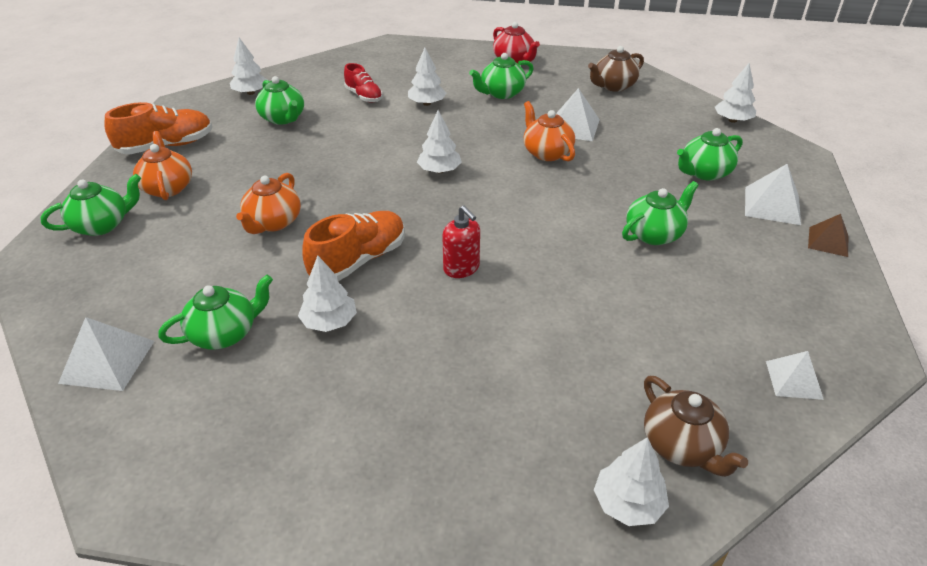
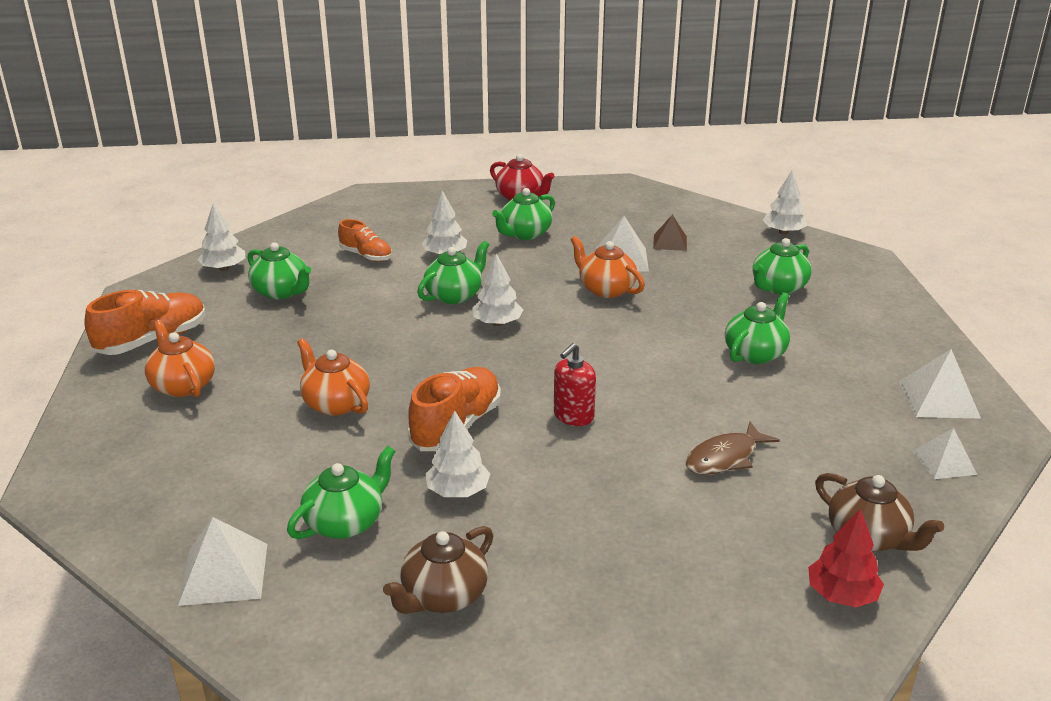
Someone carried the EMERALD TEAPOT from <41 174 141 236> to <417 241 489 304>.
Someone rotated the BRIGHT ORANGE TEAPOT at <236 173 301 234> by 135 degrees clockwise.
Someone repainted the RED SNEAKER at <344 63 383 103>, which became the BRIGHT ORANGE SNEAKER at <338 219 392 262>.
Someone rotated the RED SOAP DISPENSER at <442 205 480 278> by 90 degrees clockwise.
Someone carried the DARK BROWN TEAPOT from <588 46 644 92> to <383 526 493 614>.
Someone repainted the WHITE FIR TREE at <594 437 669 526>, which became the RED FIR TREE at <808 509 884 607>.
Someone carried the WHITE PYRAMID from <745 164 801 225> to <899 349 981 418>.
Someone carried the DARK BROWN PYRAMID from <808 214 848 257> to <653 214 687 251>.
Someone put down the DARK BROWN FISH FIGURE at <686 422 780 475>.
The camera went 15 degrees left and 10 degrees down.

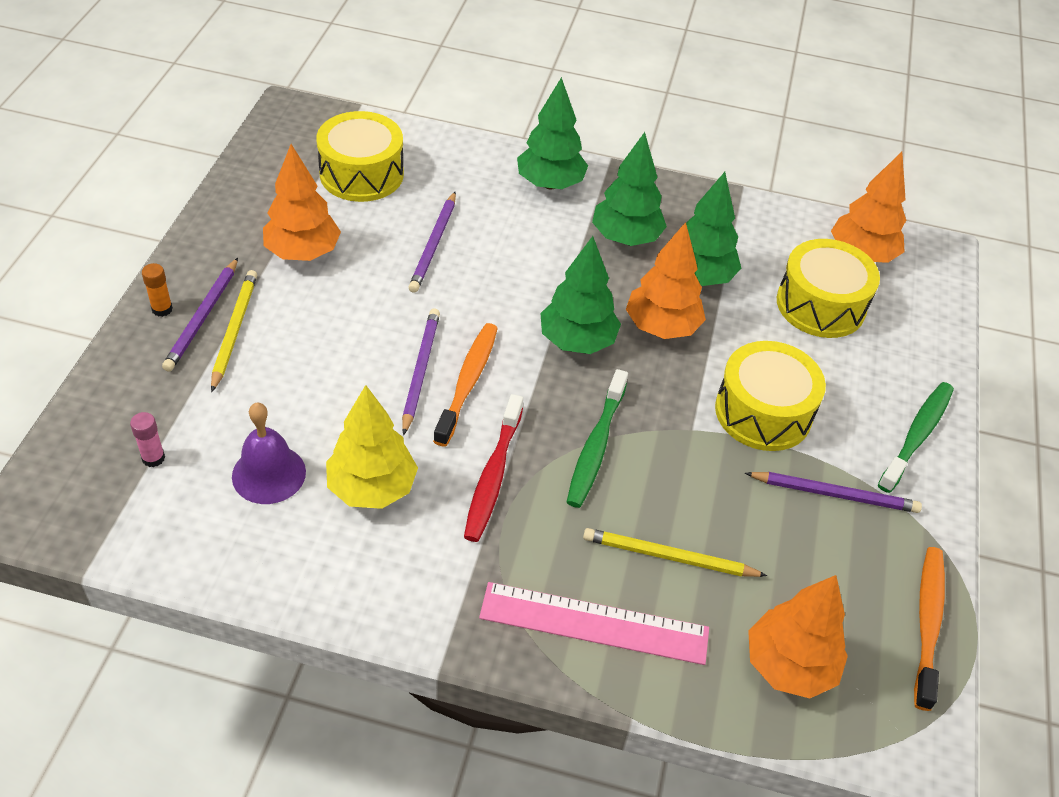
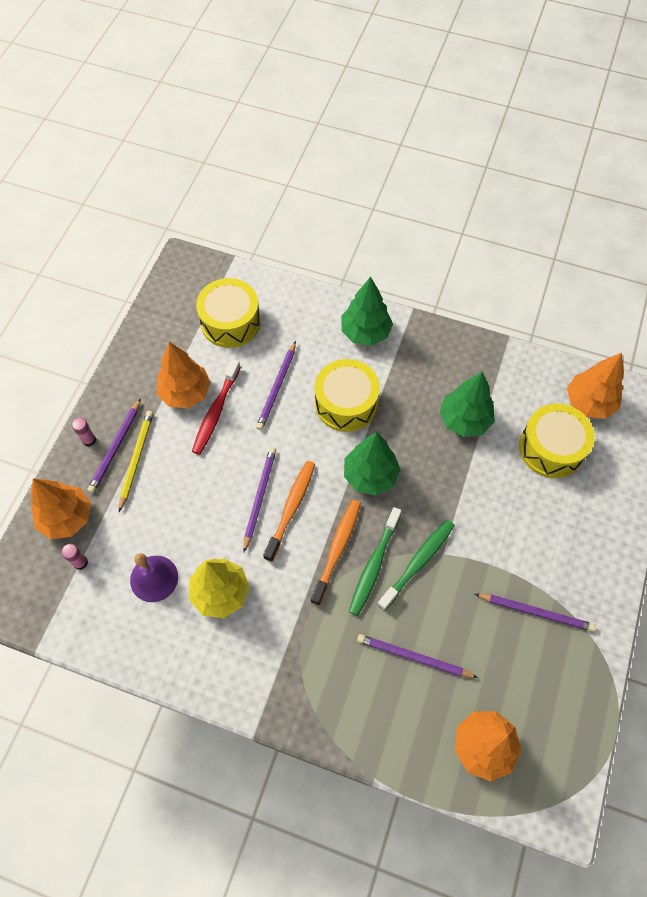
Someone repainted the BRIGHT ORANGE GLUE STICK at <142 263 173 317>, which became the ROSY GLUE STICK at <72 418 96 446>.
Someone carried the RED TOOTHBRUSH from <464 394 523 542> to <192 359 241 455>.
Someone took away the ROSY STRAIGHTEDGE at <479 582 709 665>.
Someone repainted the BRIGHT YELLOW LEAD PENCIL at <583 528 767 577>, which became the ROYAL PURPLE LEAD PENCIL at <357 634 478 678>.
Someone took away the EMERALD FIR TREE at <592 132 667 246>.
Someone carried the BRIGHT ORANGE FIR TREE from <626 222 706 339> to <31 479 91 539>.
Someone carried the BRIGHT YELLOW TOY DRUM from <715 341 826 451> to <315 359 380 432>.
Someone carried the EMERALD TOOTHBRUSH from <878 382 954 493> to <377 520 455 611>.
Someone carried the BRIGHT ORANGE TOOTHBRUSH from <914 547 945 711> to <310 500 361 606>.
The camera went 10 degrees right and 15 degrees up.

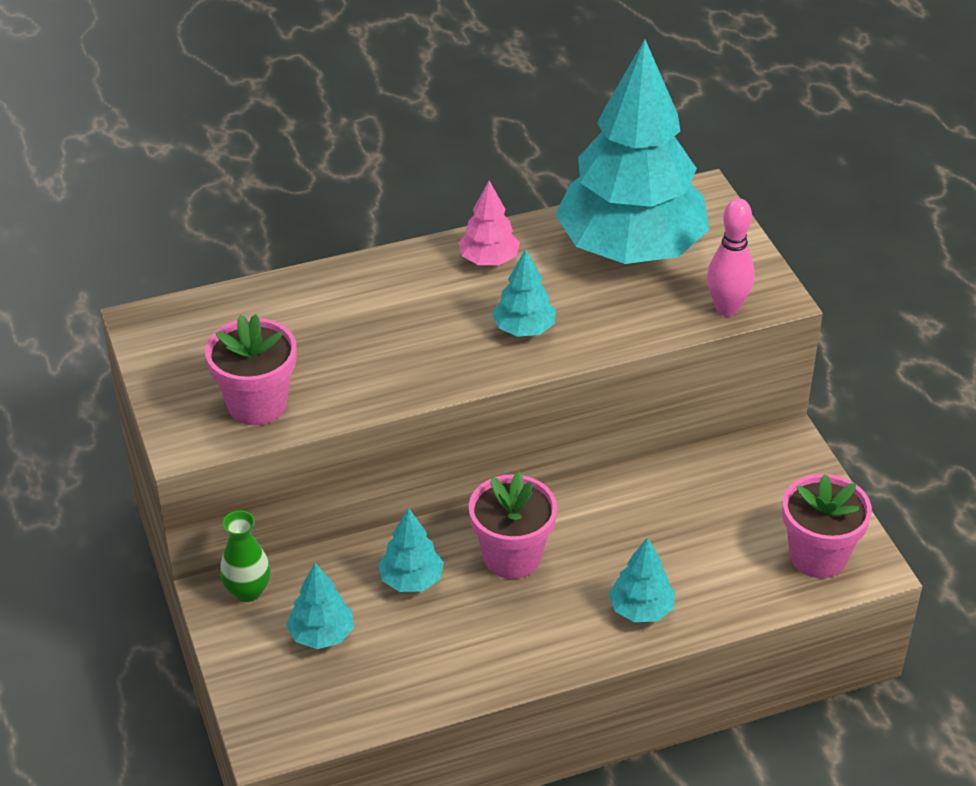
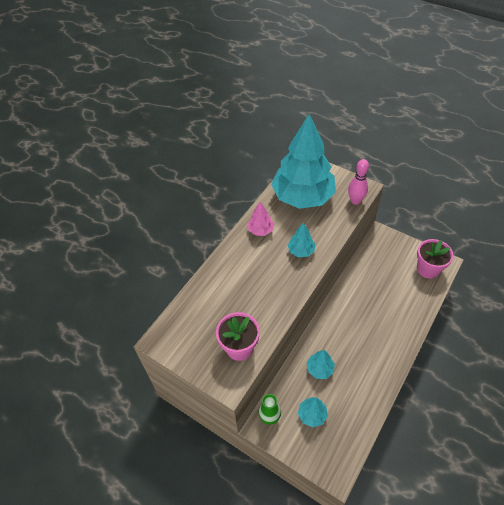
Someone took away the ROSY PLANT POT at <469 472 557 579>.
Someone took away the AQUA FIR TREE at <609 537 675 622>.
The camera went 35 degrees left and 10 degrees up.

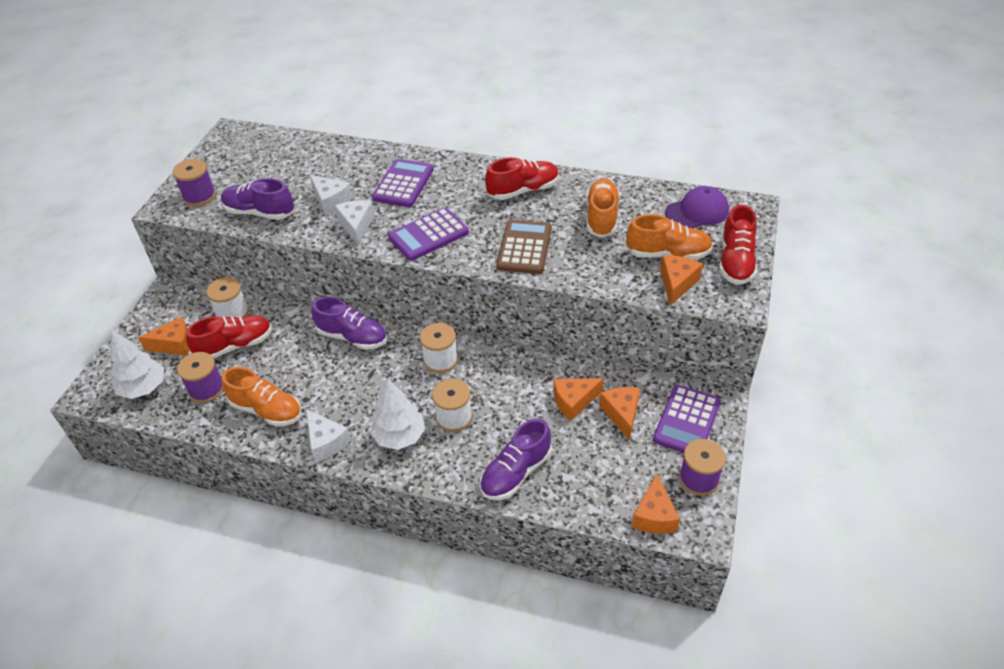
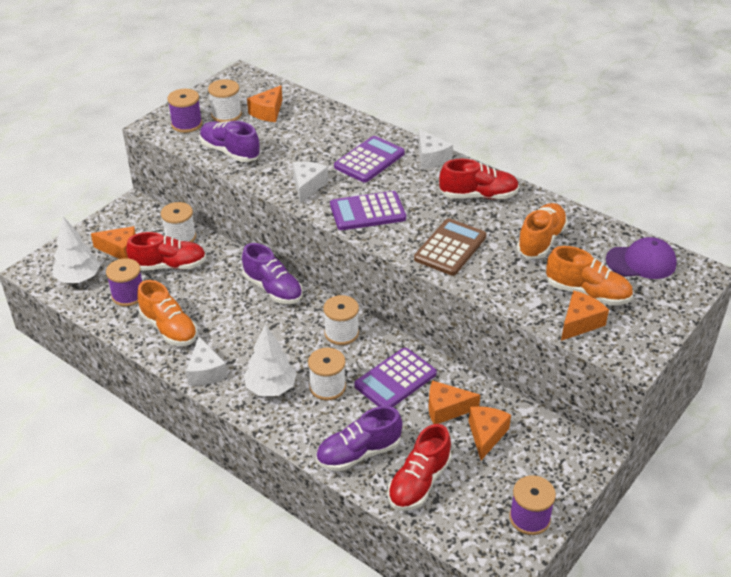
Someone carried the WHITE CHEESE from <310 175 353 215> to <418 129 453 169>.
Someone carried the BRIGHT ORANGE CHEESE from <632 474 680 534> to <247 85 282 122>.
Someone carried the ROYAL PURPLE CALCULATOR from <653 385 721 453> to <354 348 437 407>.
Someone carried the RED SNEAKER from <719 205 757 285> to <388 424 452 511>.
Someone put down the WHITE BOBBIN at <208 79 242 122>.
The camera went 20 degrees right and 5 degrees down.

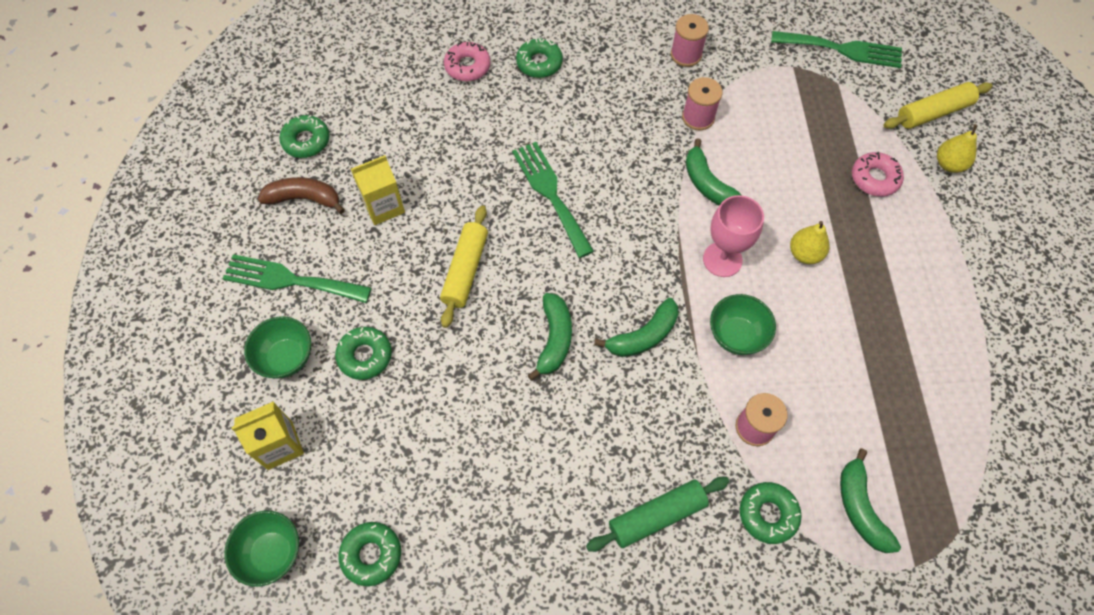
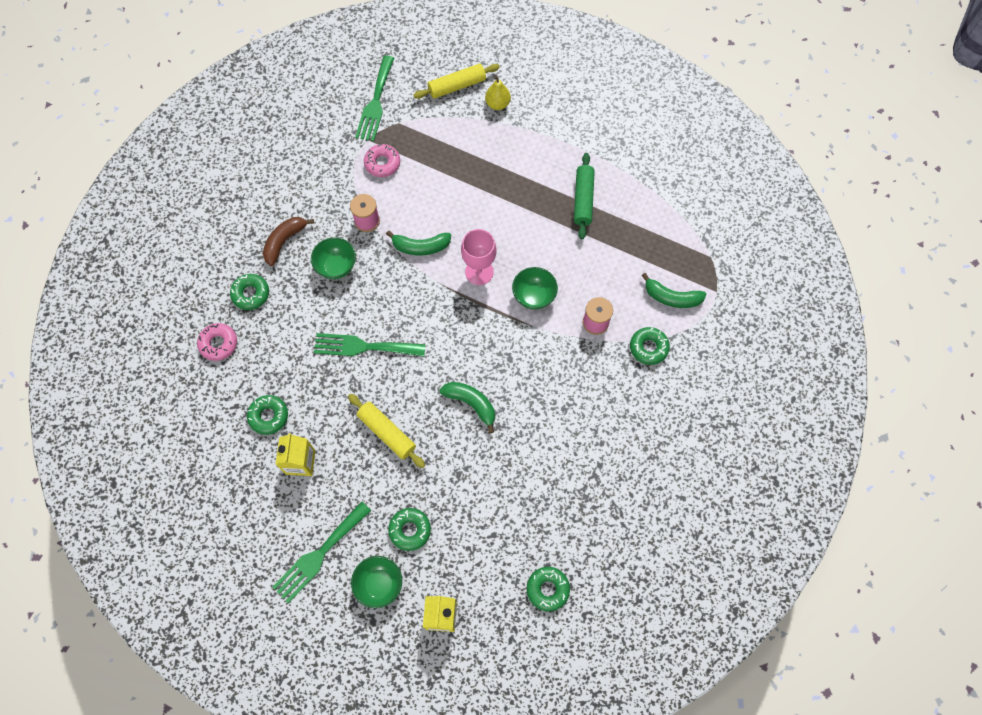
Someone carried the EMERALD BOWL from <224 511 299 587> to <311 237 356 279>.
Someone carried the DARK BROWN BANANA from <258 177 345 214> to <263 217 314 266>.
Someone carried the EMERALD DONUT from <279 115 330 158> to <247 395 288 435>.
Someone carried the EMERALD PASTRY ROLLER from <586 477 729 552> to <574 153 595 239>.
Someone took away the EMERALD BANANA at <594 298 679 357>.
Someone took away the ROSY BOBBIN at <671 14 709 67>.
Someone rotated the EMERALD TABLE FORK at <771 31 902 68> by 150 degrees clockwise.
Someone took away the BRIGHT YELLOW PEAR at <790 221 829 264>.
Someone carried the ROSY DONUT from <852 152 904 197> to <364 144 400 177>.
Someone rotated the BRIGHT YELLOW PASTRY ROLLER at <884 82 992 129> by 60 degrees clockwise.
The camera went 60 degrees left and 5 degrees up.

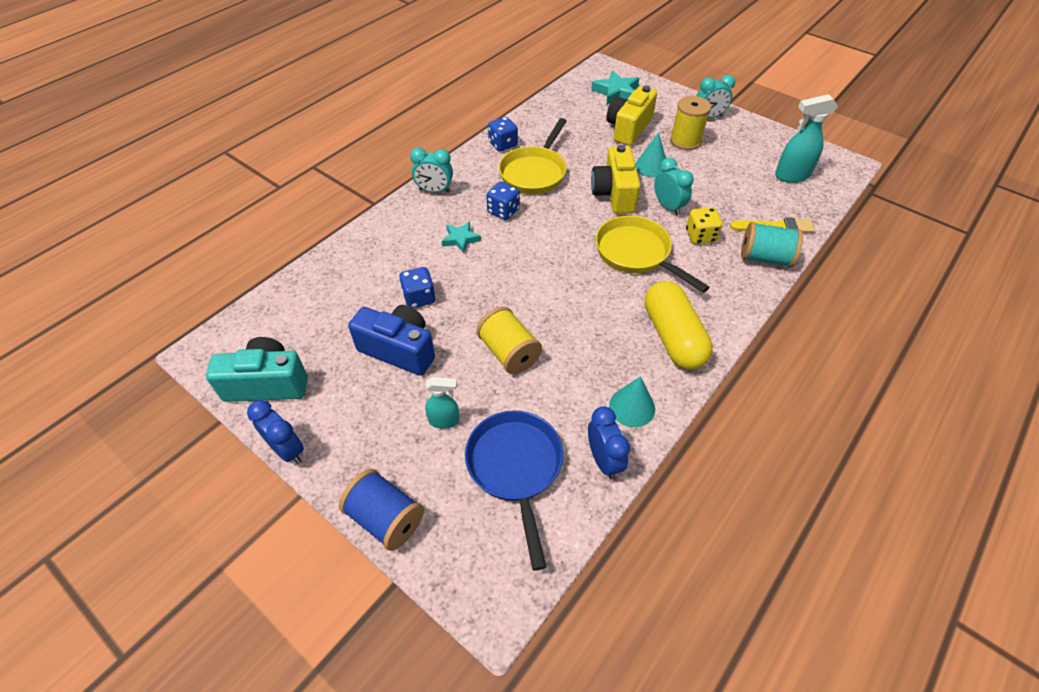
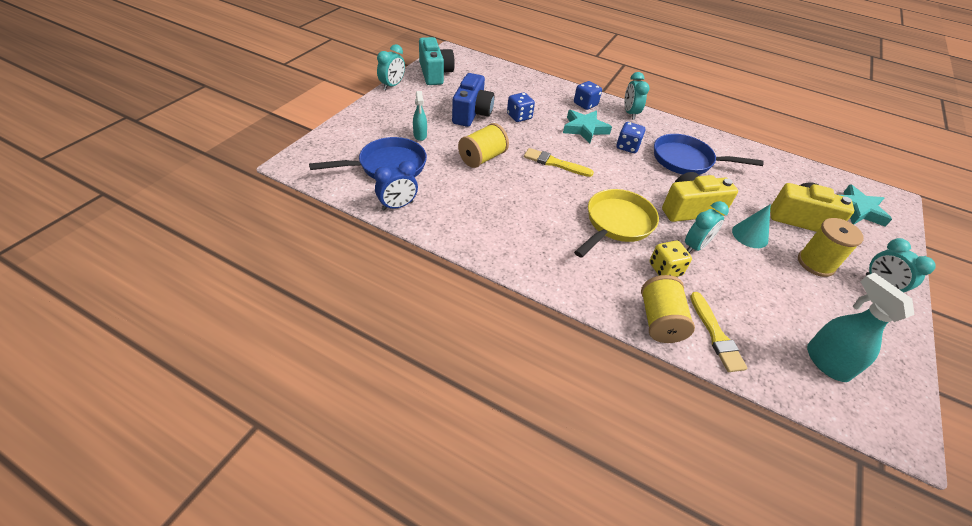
Someone repainted the BLUE ALARM CLOCK at <247 400 304 464>, which became the AQUA ALARM CLOCK at <377 44 405 90>.
Someone took away the BLUE BOBBIN at <339 469 424 551>.
Someone scaled the AQUA STAR SHAPE at <442 221 481 253> by 1.57.
Someone carried the BLUE GAME DIE from <488 117 518 151> to <574 81 602 110>.
Someone repainted the BRIGHT YELLOW SKILLET at <499 118 567 194>, which became the BLUE SKILLET at <654 134 764 175>.
Someone took away the AQUA SOLID CONE at <609 376 655 427>.
Someone took away the BRIGHT YELLOW PILL at <645 281 713 370>.
Someone repainted the AQUA BOBBIN at <741 222 803 267>, which became the BRIGHT YELLOW BOBBIN at <641 275 695 343>.
Someone put down the BRIGHT YELLOW PAINT BRUSH at <524 148 594 177>.
The camera went 75 degrees right and 5 degrees down.

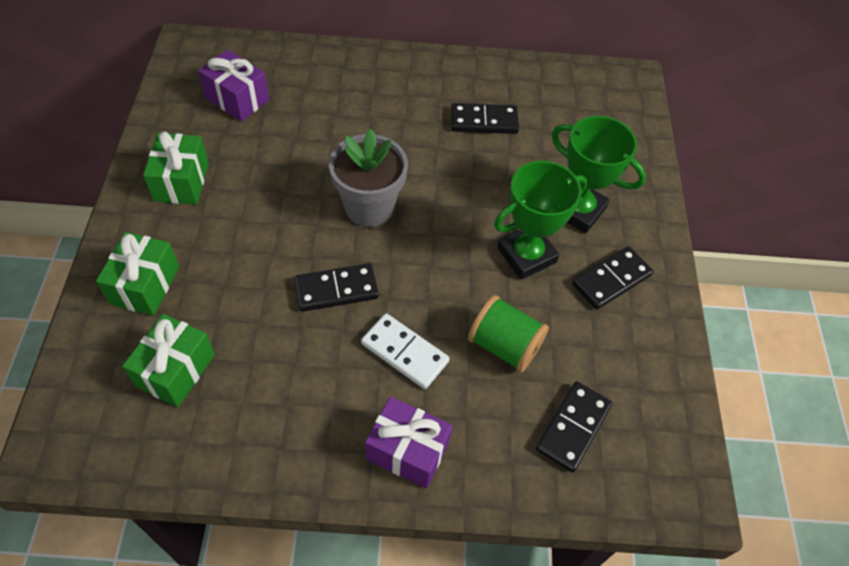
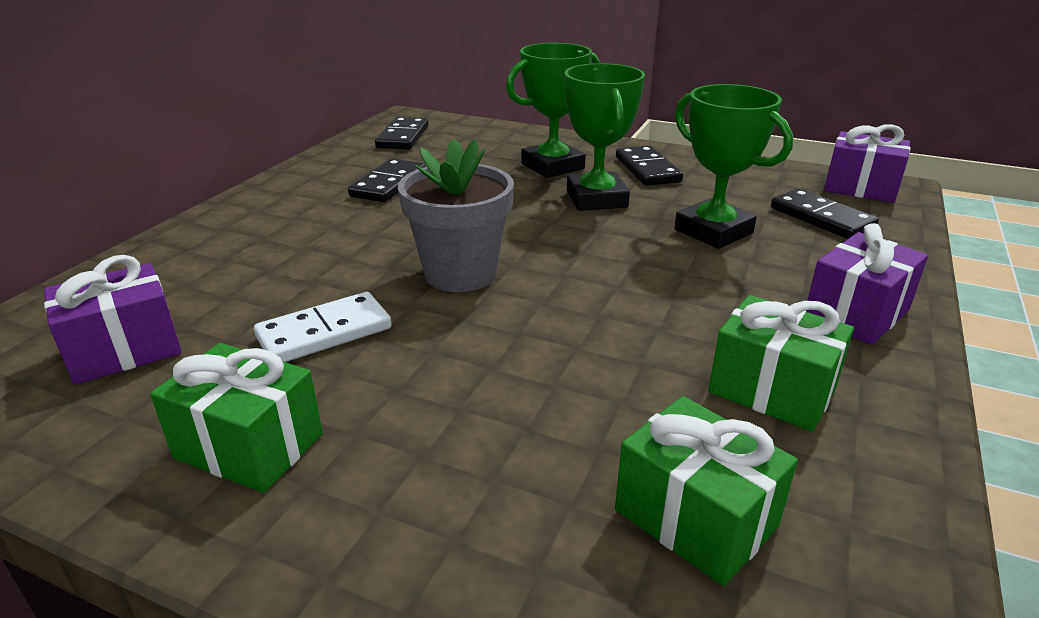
Someone carried the EMERALD PRESENT from <96 232 179 316> to <708 295 854 432>.
Someone carried the EBONY DOMINO PIECE from <294 263 379 312> to <375 117 428 150>.
Someone carried the WHITE DOMINO PIECE from <361 313 450 389> to <254 292 392 362>.
Someone swapped the EMERALD BOBBIN at <468 295 549 372> for the EMERALD TROPHY at <674 84 793 249>.
Someone put down the ROYAL PURPLE PRESENT at <824 124 911 203>.
The camera went 65 degrees left and 25 degrees down.

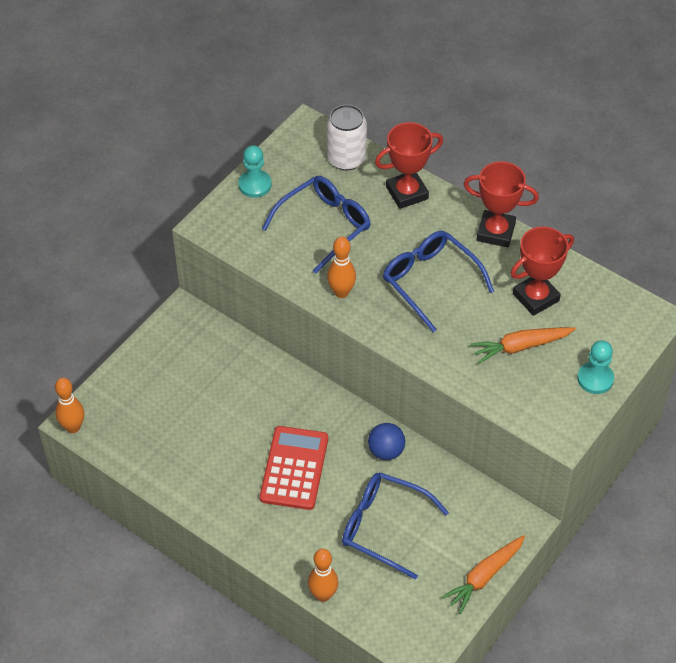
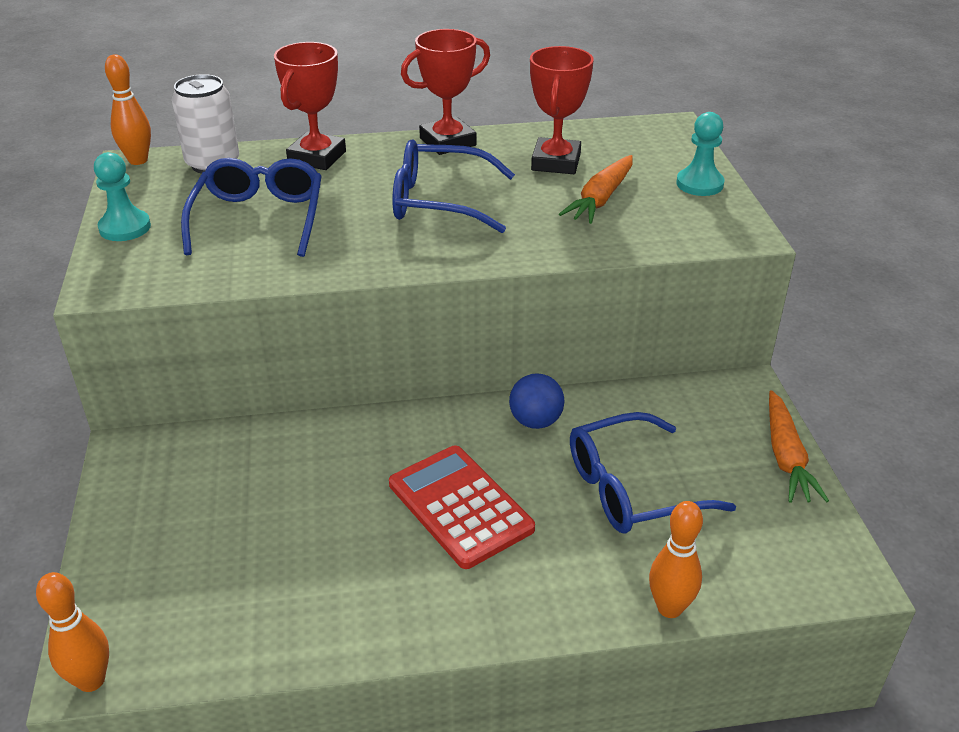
Someone carried the BRIGHT ORANGE BOWLING PIN from <327 237 356 298> to <105 54 151 165>.
The camera went 45 degrees left and 15 degrees down.

